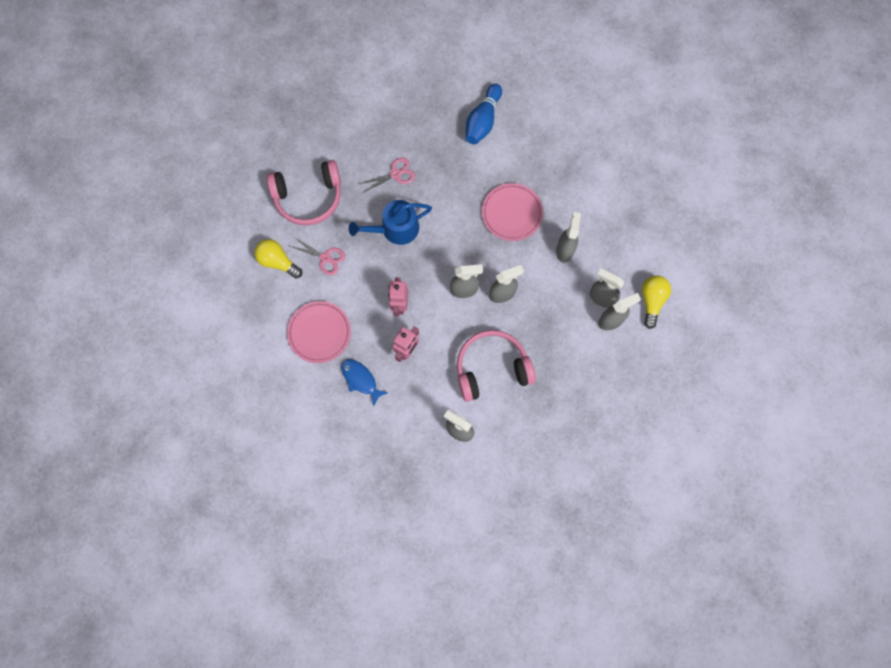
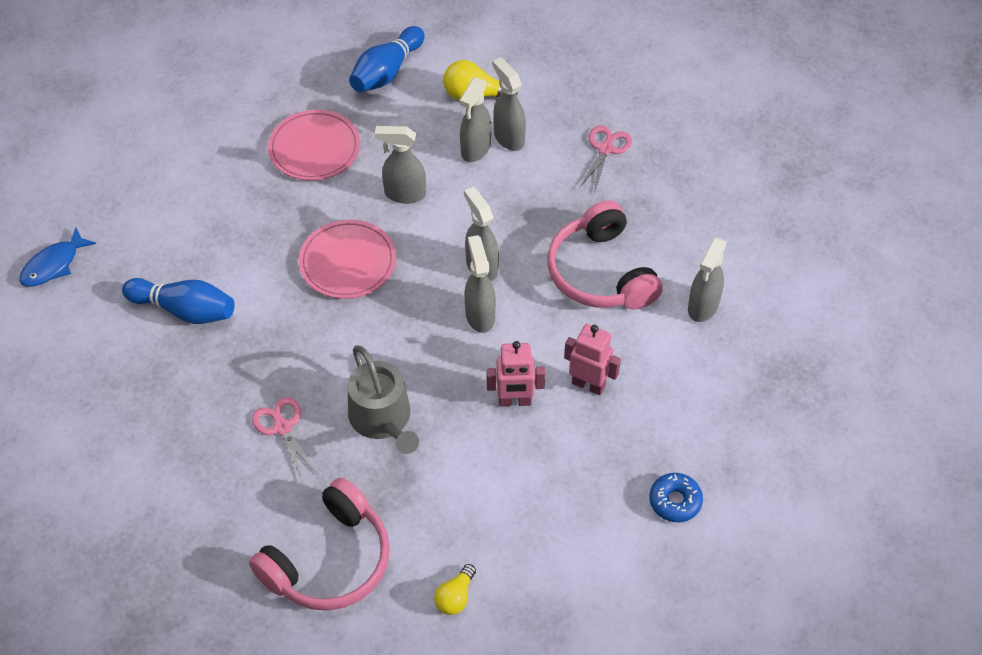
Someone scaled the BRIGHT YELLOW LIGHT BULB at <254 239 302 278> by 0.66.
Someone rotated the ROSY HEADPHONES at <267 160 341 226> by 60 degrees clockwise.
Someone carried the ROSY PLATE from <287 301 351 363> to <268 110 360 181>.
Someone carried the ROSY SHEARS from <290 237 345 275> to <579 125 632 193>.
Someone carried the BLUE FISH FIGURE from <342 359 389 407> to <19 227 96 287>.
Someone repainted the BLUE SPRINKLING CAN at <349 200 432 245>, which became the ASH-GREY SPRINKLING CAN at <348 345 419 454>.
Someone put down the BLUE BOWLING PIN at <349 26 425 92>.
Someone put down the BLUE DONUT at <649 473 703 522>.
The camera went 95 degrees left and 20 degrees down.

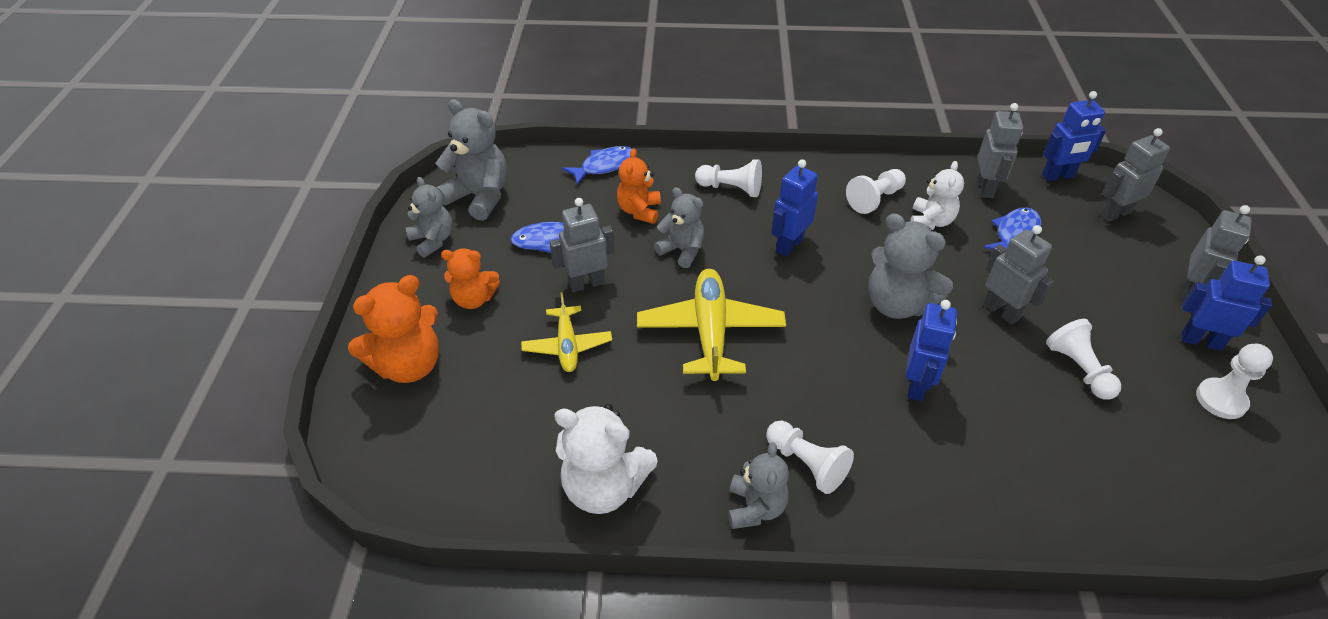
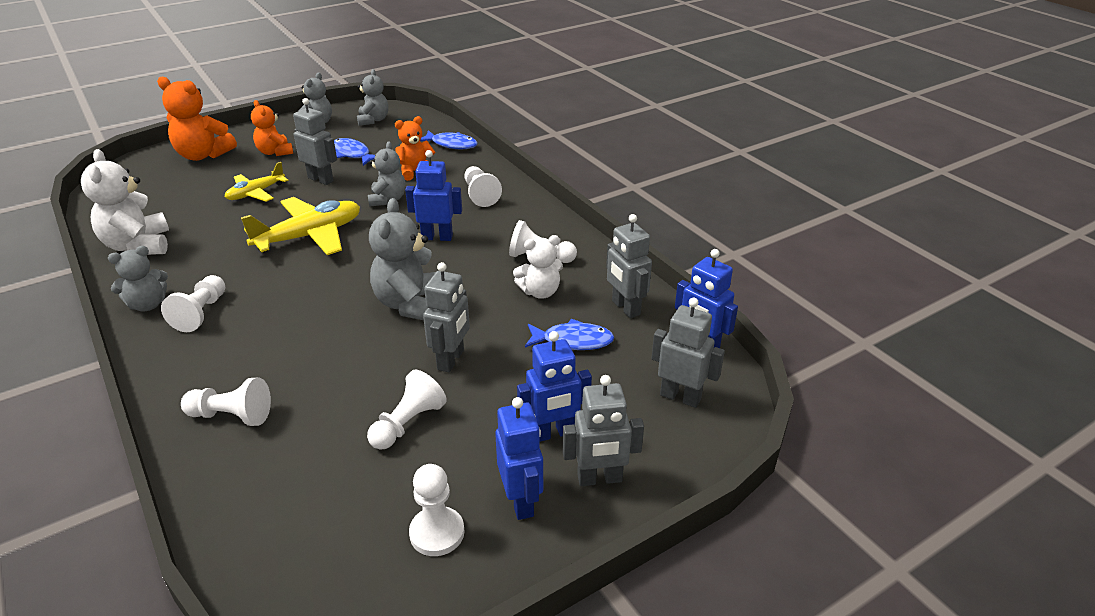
Someone scaled the ASH-GREY STUFFED BEAR at <436 99 507 221> by 0.64.
Someone carried the BLUE TOY ROBOT from <906 300 957 401> to <517 331 592 442>.
Someone rotated the ASH-GREY TOY ROBOT at <977 103 1023 198> by 90 degrees clockwise.
Someone put down the WHITE GAME PAWN at <181 378 271 426>.
The camera went 55 degrees right and 10 degrees down.

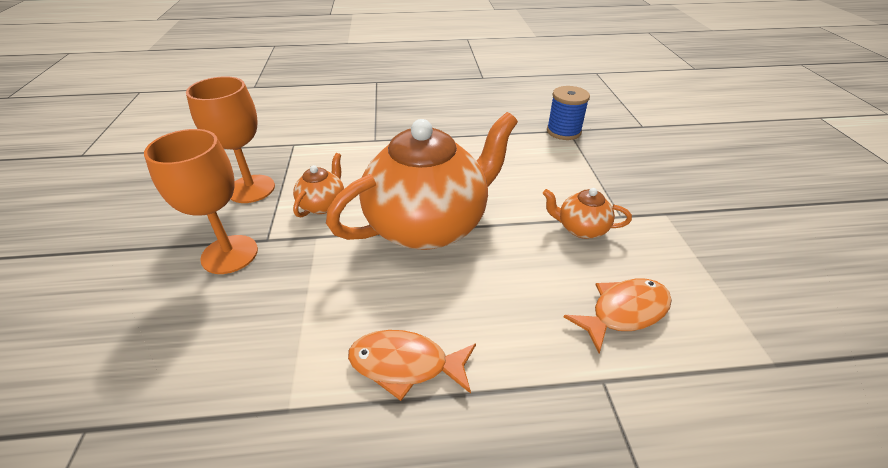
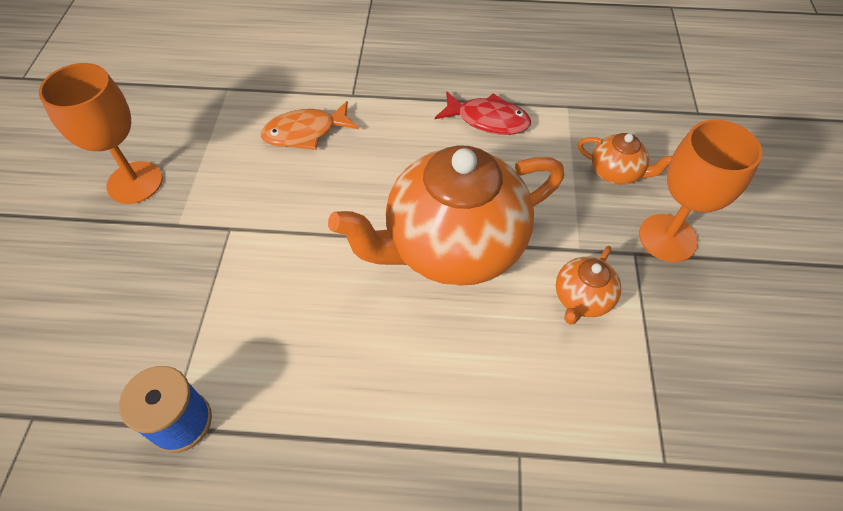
Someone carried the BRIGHT ORANGE CHALICE from <186 76 275 203> to <39 63 163 204>.
Someone repainted the BRIGHT ORANGE FISH FIGURE at <348 330 476 401>, which became the RED FISH FIGURE at <435 91 531 135>.
Someone carried the BRIGHT ORANGE TEAPOT from <543 188 632 239> to <578 133 672 185>.
The camera went 170 degrees left and 15 degrees up.

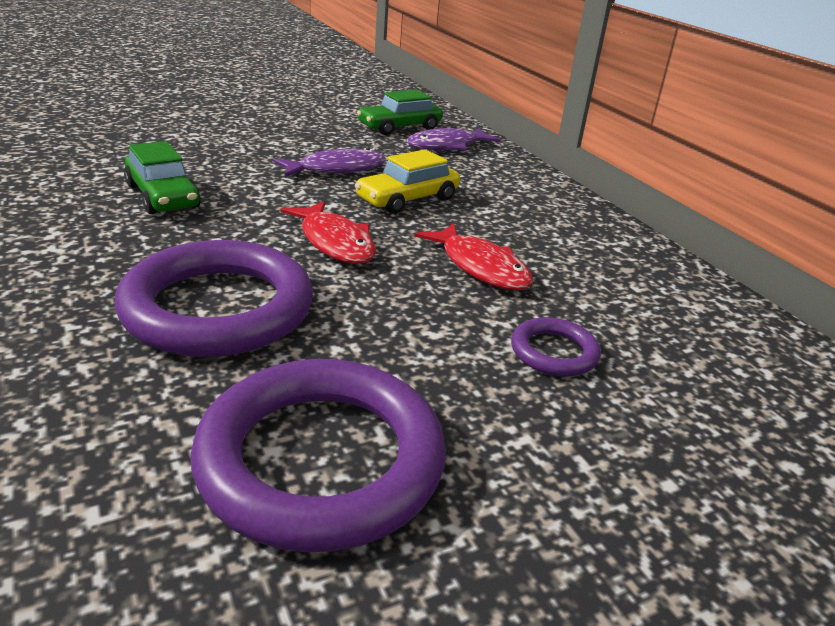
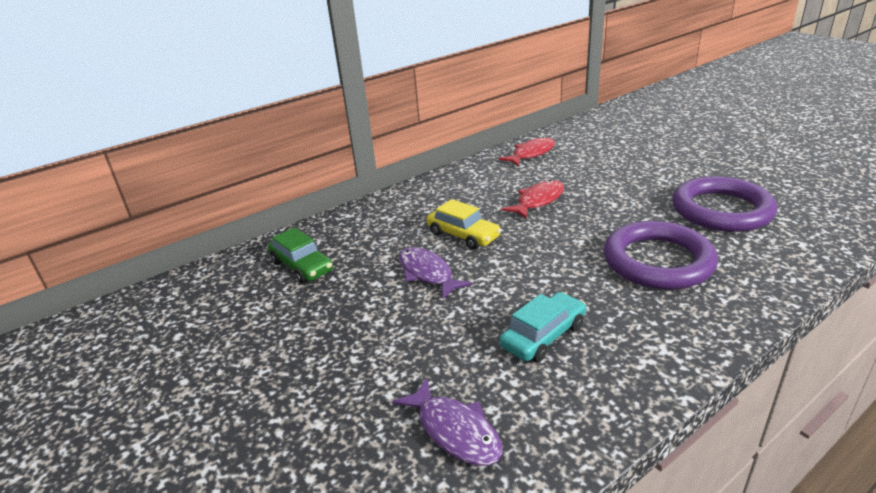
Someone repainted the EMERALD AUTOMOBILE at <124 141 201 214>, which became the AQUA AUTOMOBILE at <499 292 586 362>.
Someone carried the RED FISH FIGURE from <281 201 376 264> to <498 137 555 166>.
Someone carried the ROYAL PURPLE FISH FIGURE from <406 128 500 150> to <392 378 502 466>.
Someone took away the ROYAL PURPLE HOOP at <511 317 601 377>.
The camera went 95 degrees left and 0 degrees up.

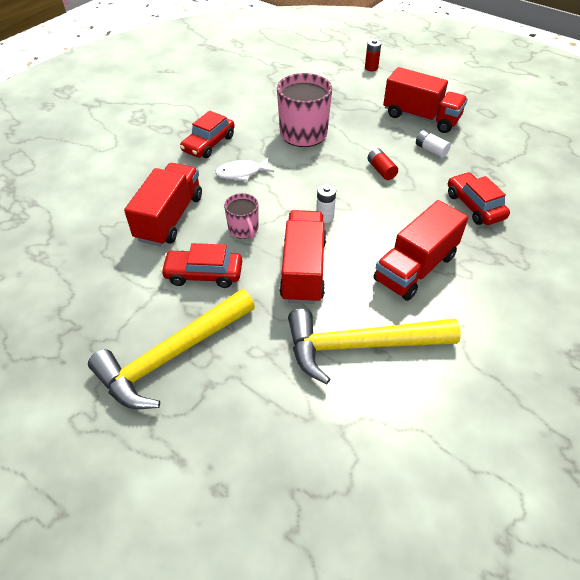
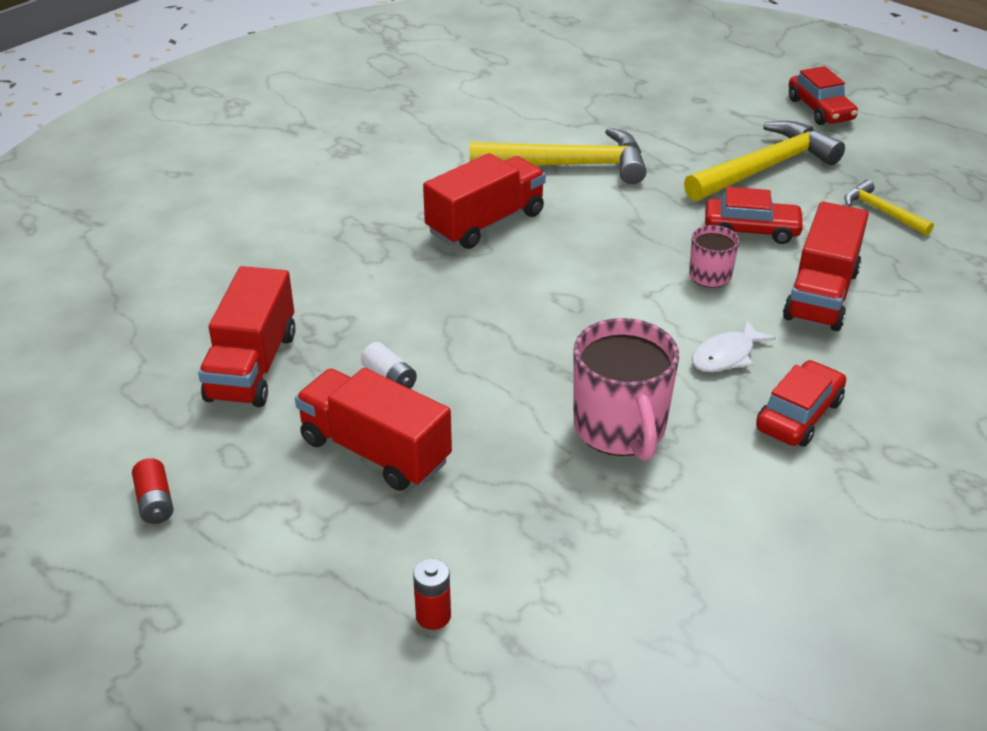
Someone rotated the WHITE FISH FIGURE at <215 157 274 182> by 150 degrees clockwise.
Someone carried the RED TRUCK from <279 210 327 304> to <198 266 296 407>.
Someone took away the WHITE POWER CELL at <316 184 336 223>.
Someone carried the RED POWER CELL from <368 148 398 180> to <132 458 174 524>.
Someone carried the RED AUTOMOBILE from <448 172 510 225> to <789 66 858 125>.
Someone put down the BRIGHT YELLOW CLAW HAMMER at <844 180 934 236>.
The camera went 175 degrees left and 10 degrees down.

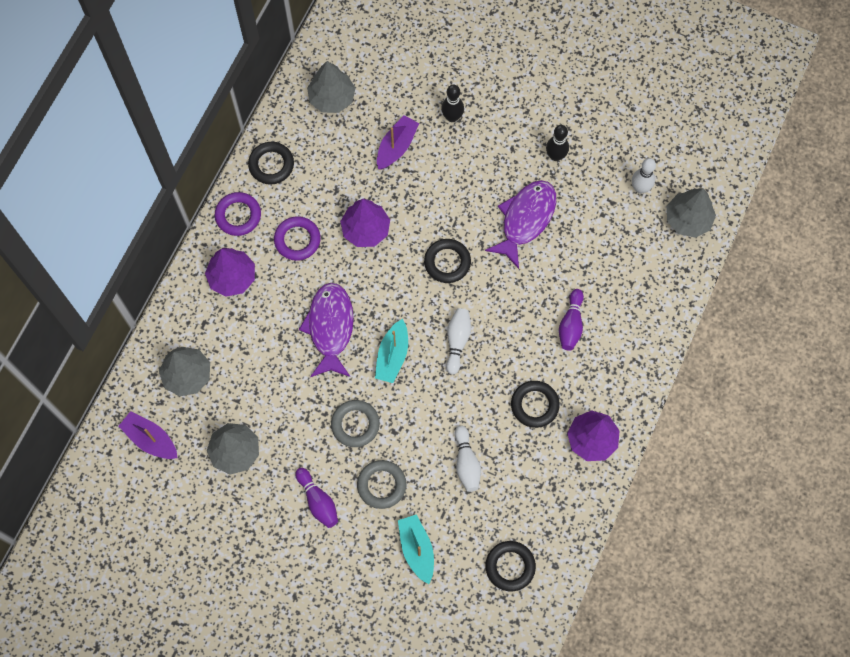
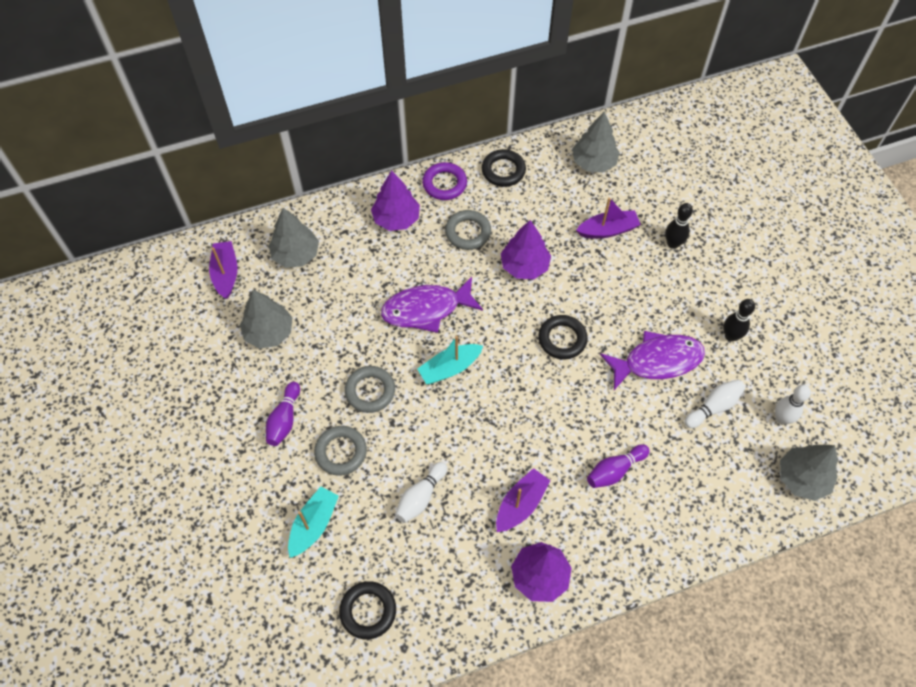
Someone repainted the ROYAL PURPLE HOOP at <274 216 321 261>, which became the ASH-GREY HOOP at <445 210 491 250>.
Someone rotated the ROYAL PURPLE FISH FIGURE at <299 283 354 377> by 150 degrees counterclockwise.
Someone carried the WHITE BOWLING PIN from <446 308 471 375> to <684 379 746 428>.
Someone swapped the EBONY HOOP at <511 381 560 428> for the ROYAL PURPLE TOY BOAT at <496 468 551 532>.
The camera went 45 degrees right and 10 degrees down.

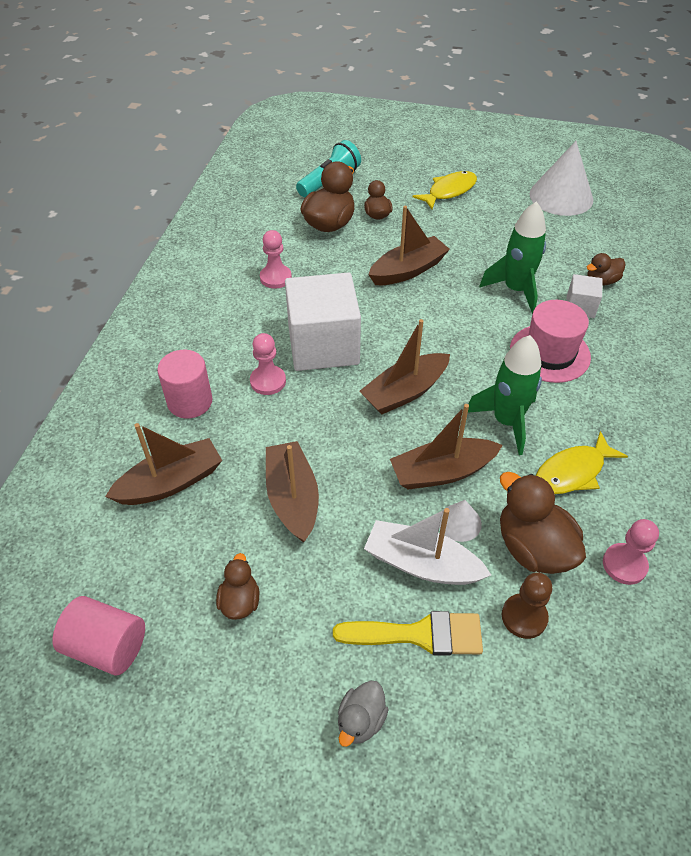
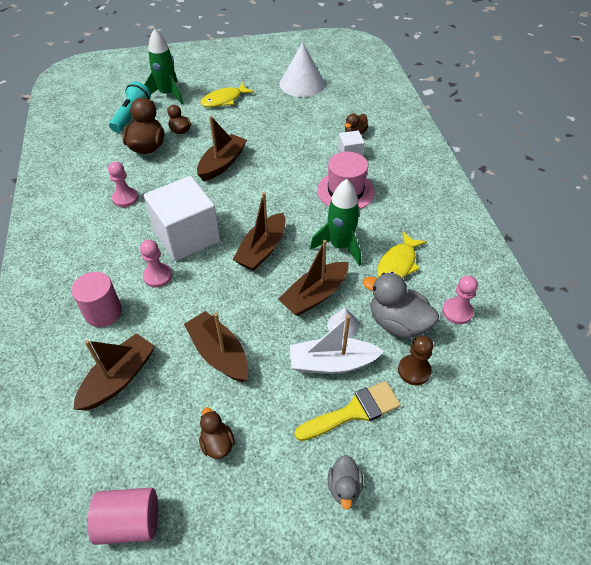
Someone rotated the BRIGHT YELLOW FISH FIGURE at <412 171 477 209> by 150 degrees counterclockwise.
Someone carried the EMERALD ROCKET from <479 201 546 314> to <144 28 183 104>.
Someone repainted the DARK BROWN DUCK at <500 472 586 574>, which became the ASH-GREY DUCK at <363 273 439 339>.
The camera went 25 degrees left and 0 degrees up.

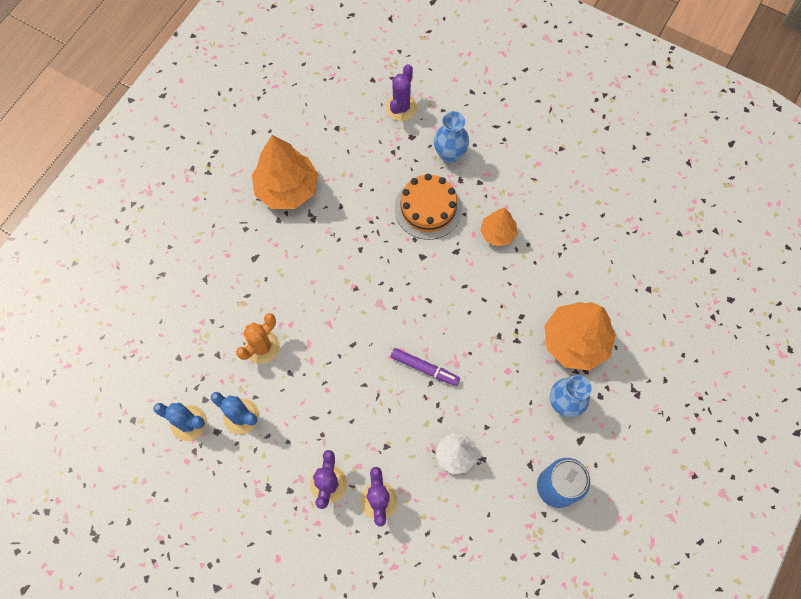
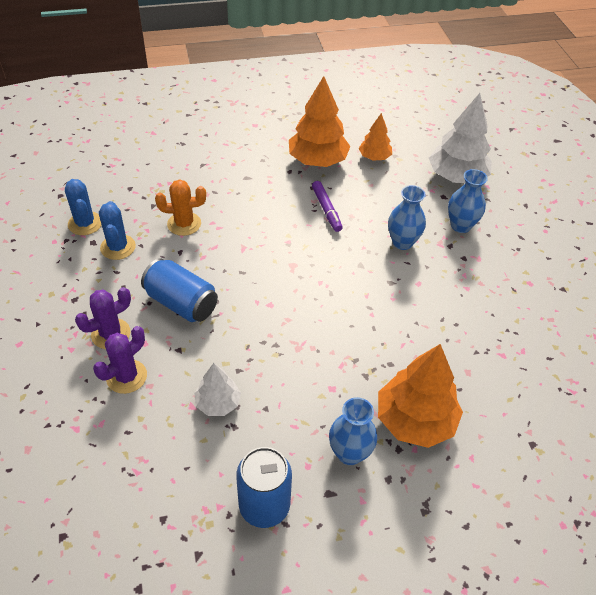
Someone swapped the ROYAL PURPLE PRICKLY PLANT at <386 64 417 121> for the WHITE FIR TREE at <429 93 492 183>.
Someone carried the ROYAL PURPLE MARKER from <391 348 460 386> to <312 181 343 232>.
Someone swapped the BRIGHT ORANGE CAKE at <395 174 462 240> for the BLUE TALL VASE at <388 185 426 250>.
Someone carried the BRIGHT ORANGE FIR TREE from <480 208 518 247> to <359 113 392 161>.
Someone put down the BLUE TIN at <141 258 218 322>.
The camera went 45 degrees right and 20 degrees down.

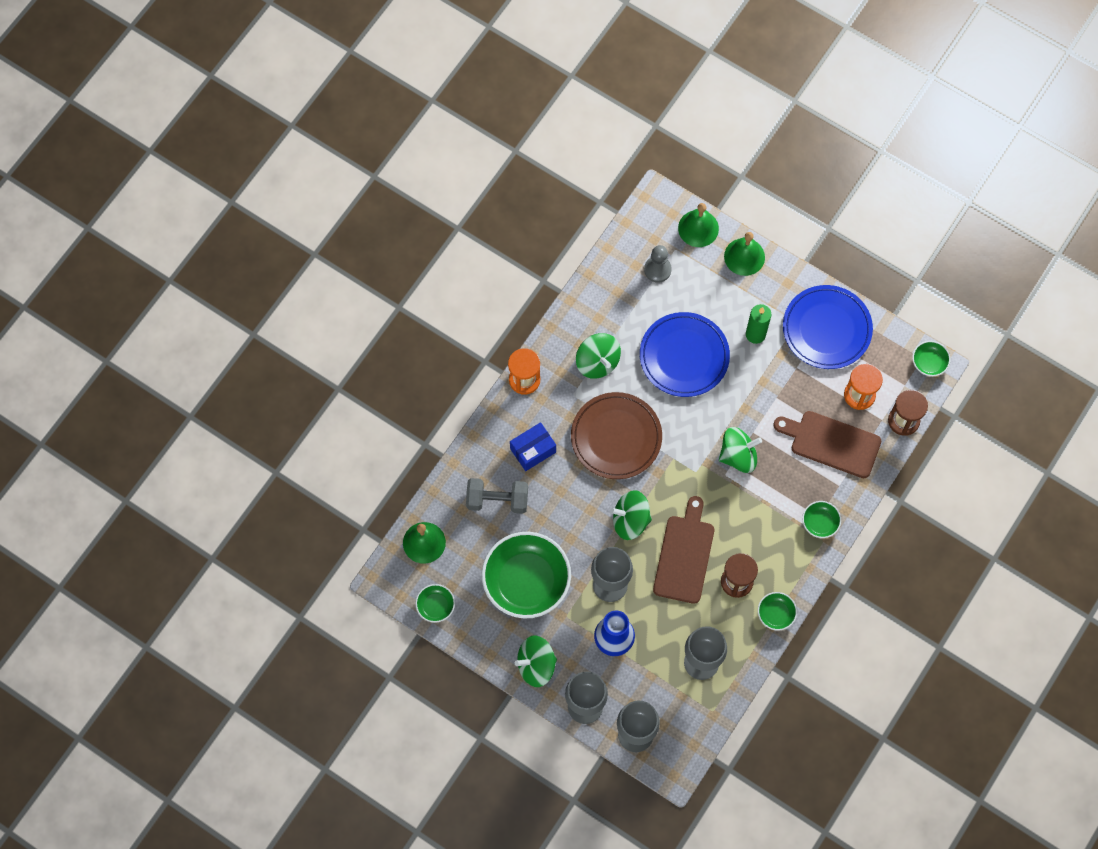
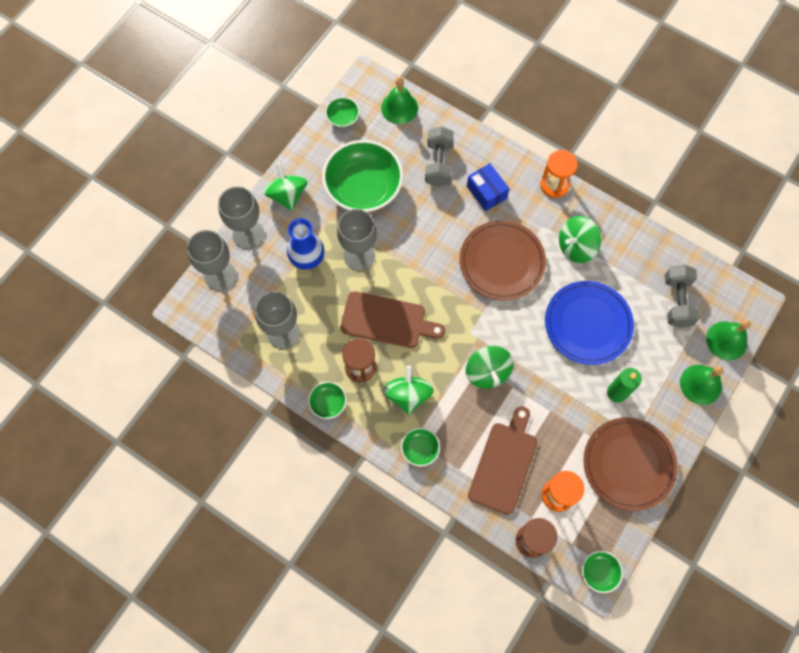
Someone carried the EMERALD WHIRLIGIG from <610 490 652 540> to <384 366 434 415>.
Someone swapped the ASH-GREY GAME PAWN at <644 245 672 283> for the ASH-GREY HAND WEIGHT at <665 265 700 328>.
Someone repainted the BLUE PLATE at <783 285 873 369>, which became the DARK BROWN PLATE at <583 418 678 511>.
The camera went 90 degrees right and 0 degrees up.

